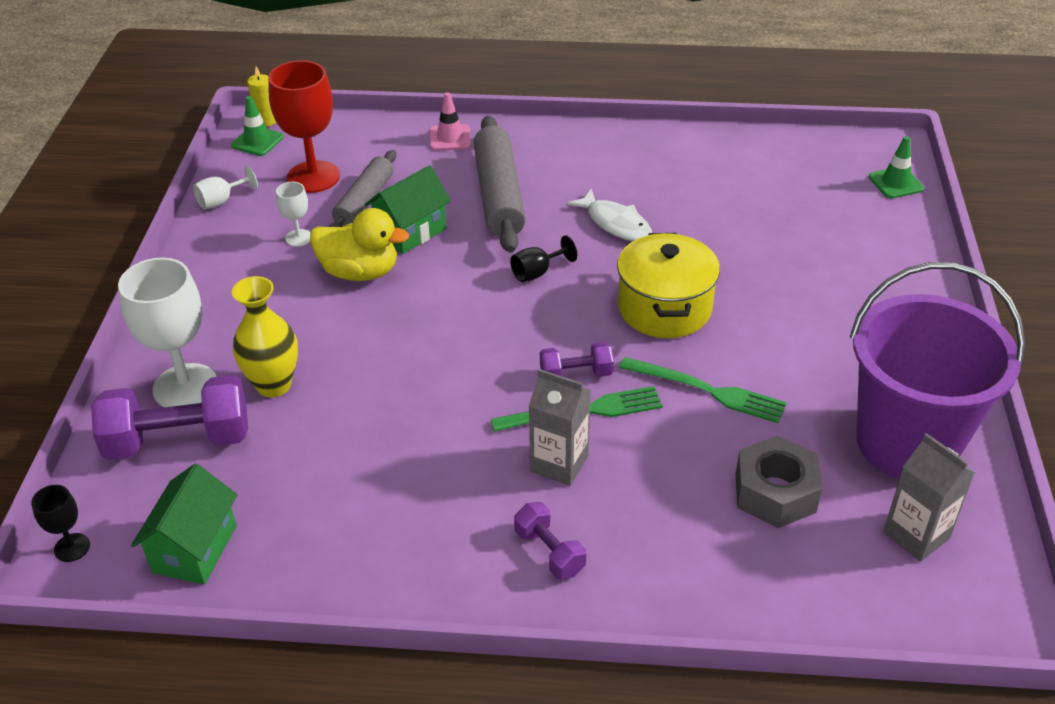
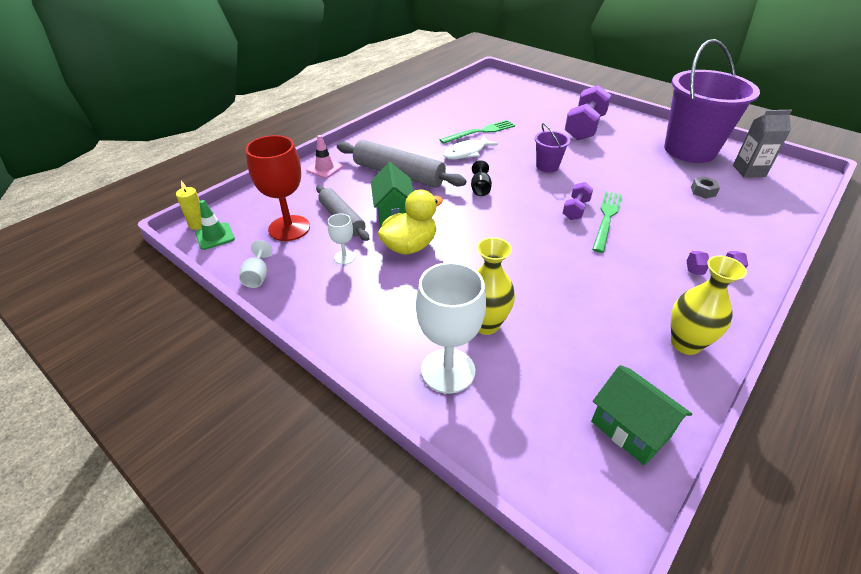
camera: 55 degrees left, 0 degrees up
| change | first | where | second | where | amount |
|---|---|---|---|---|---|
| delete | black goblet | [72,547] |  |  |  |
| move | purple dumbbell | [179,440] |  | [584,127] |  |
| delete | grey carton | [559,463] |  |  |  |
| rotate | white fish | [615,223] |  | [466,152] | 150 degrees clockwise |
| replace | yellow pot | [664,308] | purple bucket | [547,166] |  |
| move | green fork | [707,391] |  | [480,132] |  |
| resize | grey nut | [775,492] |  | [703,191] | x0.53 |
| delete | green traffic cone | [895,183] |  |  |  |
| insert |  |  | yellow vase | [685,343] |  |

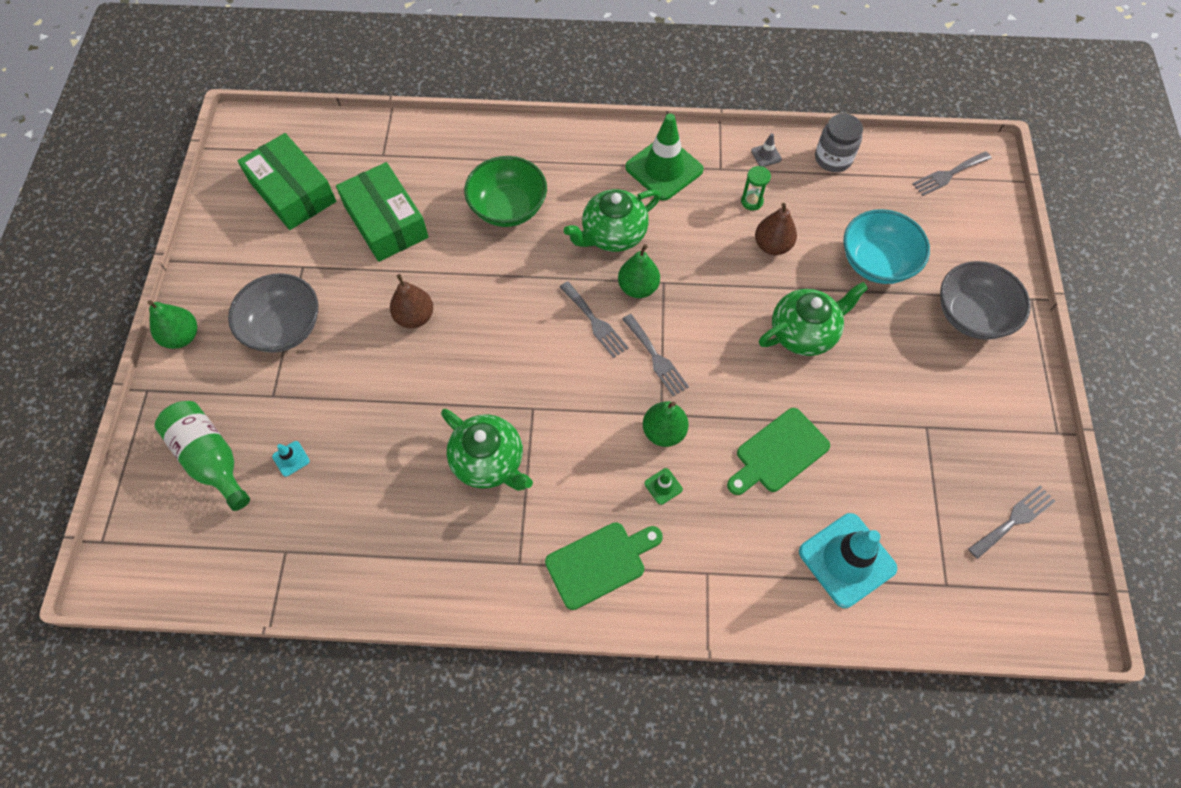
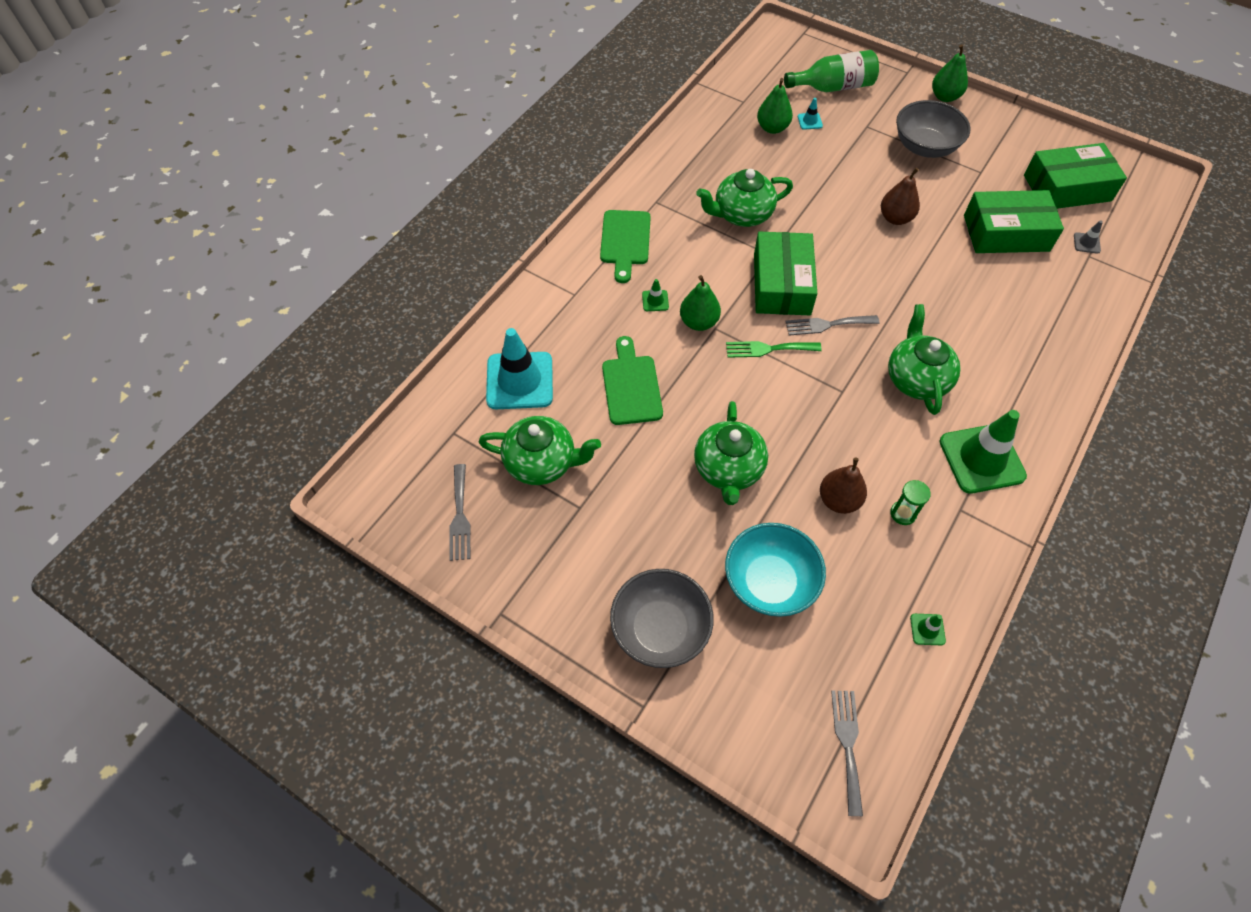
camera: 120 degrees right, 5 degrees down
| change | first | where | second | where | amount |
|---|---|---|---|---|---|
| delete | green bowl | [508,208] |  |  |  |
| move | green pear | [638,287] |  | [772,128] |  |
| recolor | grey fork | [656,358] | green fork | [768,349] |  |
| move | grey traffic cone | [766,155] |  | [1086,243] |  |
| replace | grey jar | [833,158] | green traffic cone | [927,629] |  |
| insert |  |  | green teapot | [541,462] |  |
| insert |  |  | green box | [781,284] |  |

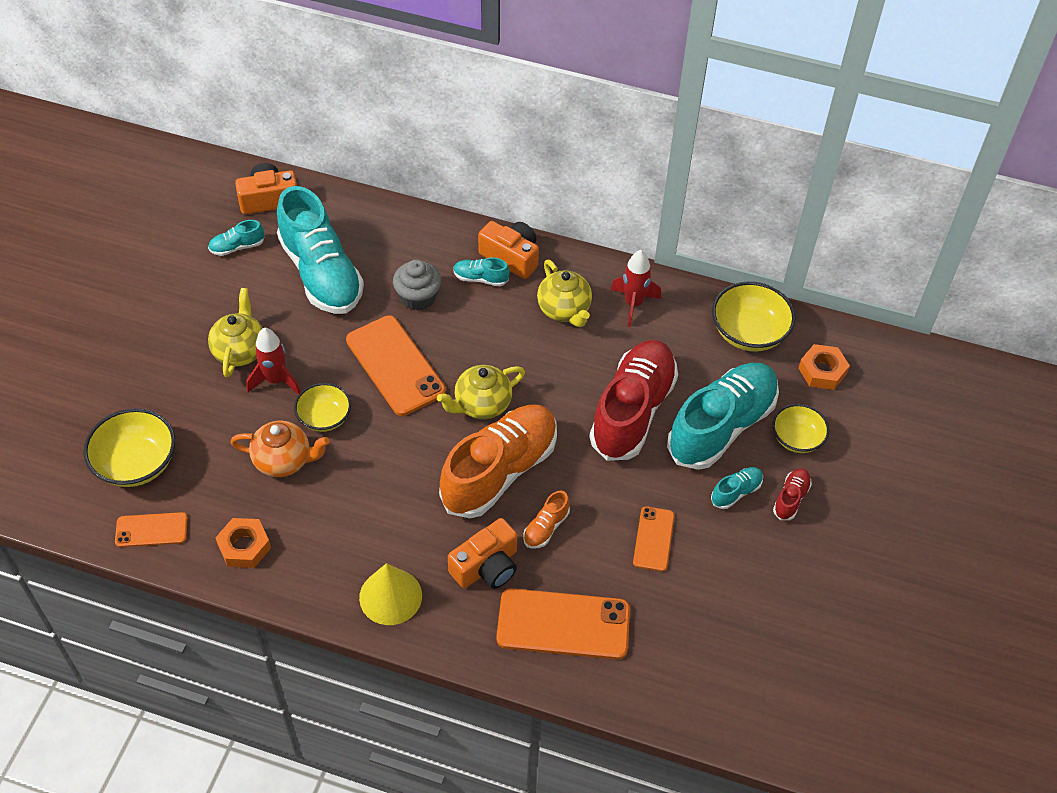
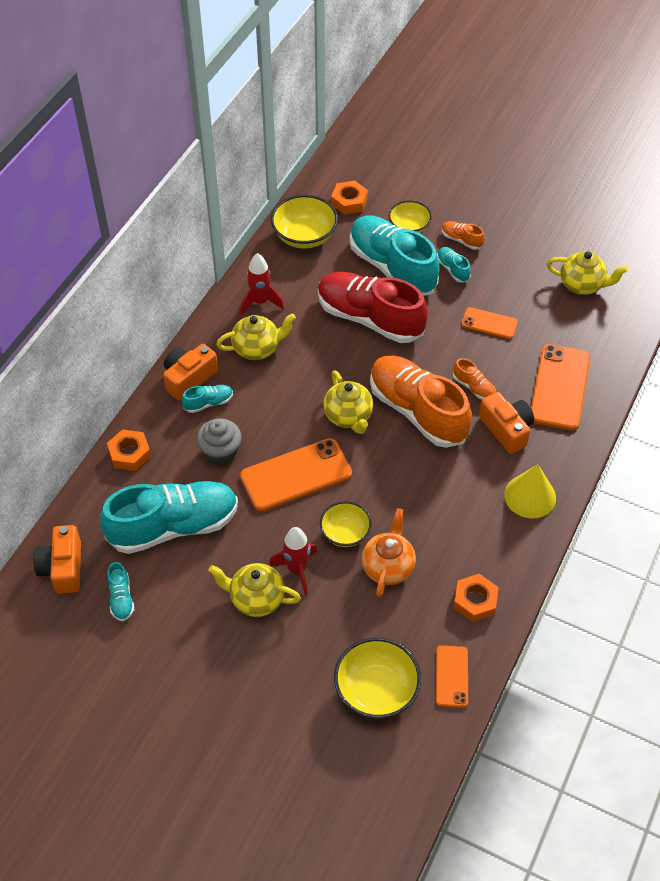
camera: 80 degrees left, 0 degrees up
| change | first | where | second | where | amount |
|---|---|---|---|---|---|
| rotate | turquoise shoe | [480,278] |  | [208,403] | 135 degrees counterclockwise |
| recolor | red shoe | [791,498] | orange shoe | [461,240] |  |
| insert |  |  | orange nut | [129,454] |  |
| insert |  |  | yellow teapot | [582,285] |  |

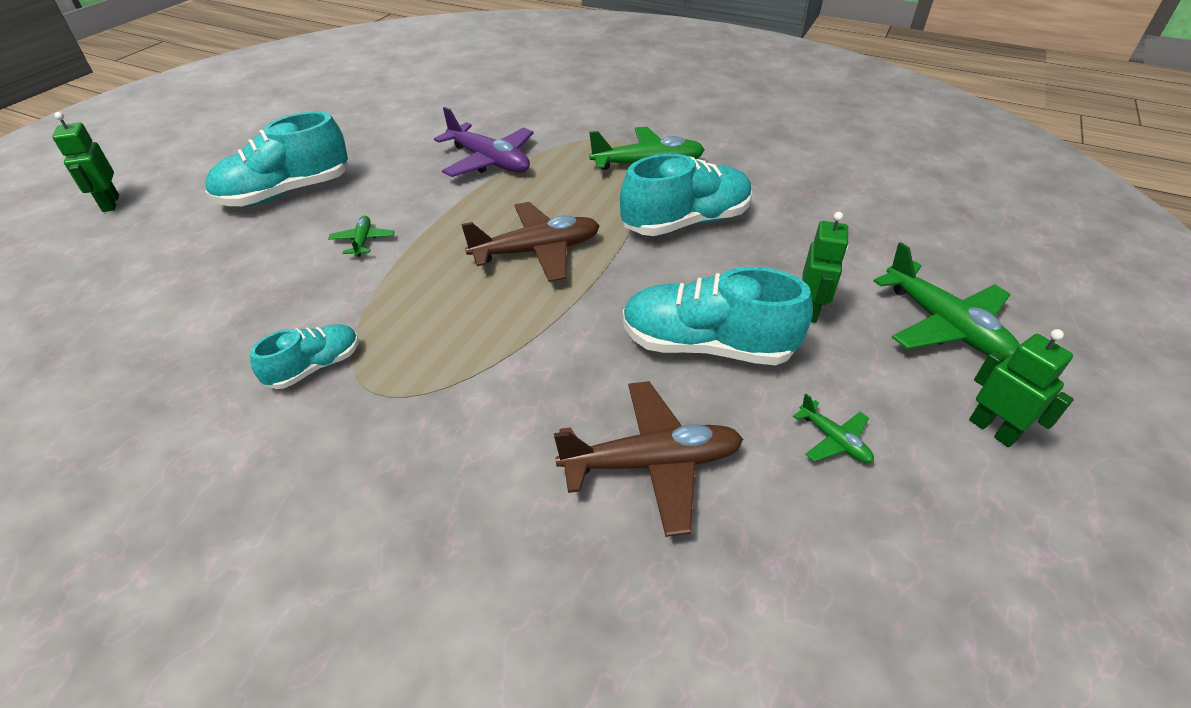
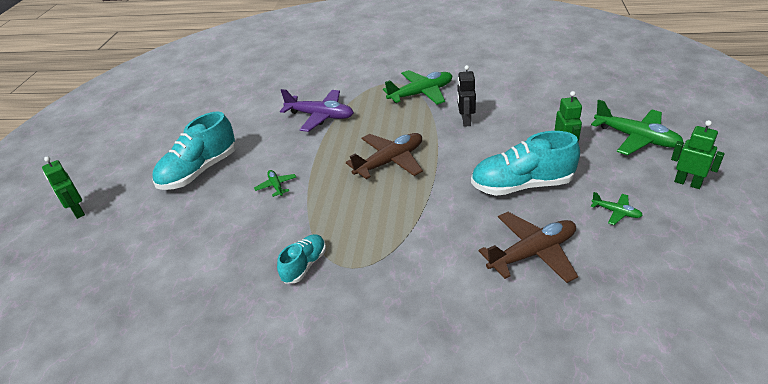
camera: 15 degrees left, 5 degrees down
| change | first | where | second | where | amount |
|---|---|---|---|---|---|
| replace | turquoise shoe | [686,222] | black robot | [465,121] |  |

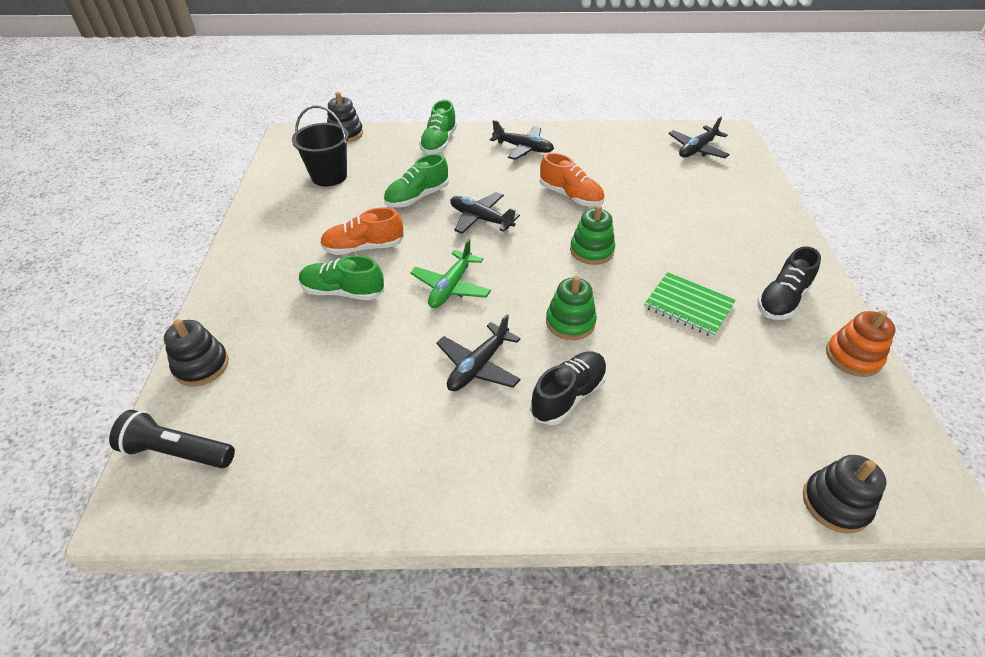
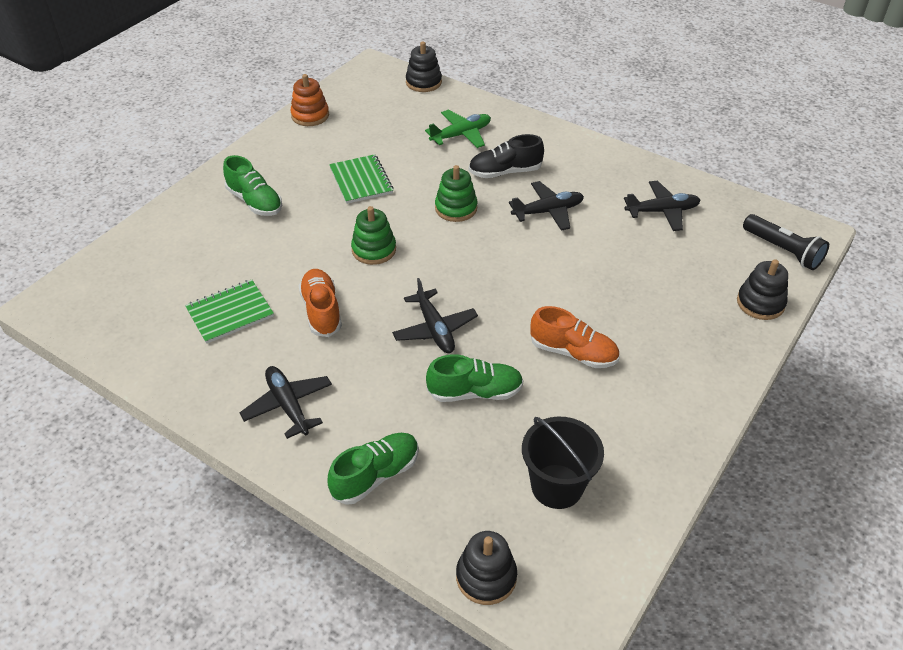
camera: 145 degrees left, 0 degrees up
| change | first | where | second | where | amount |
|---|---|---|---|---|---|
| move | green shoe | [343,292] |  | [255,202] |  |
| move | green plane | [451,287] |  | [461,135] |  |
| move | black plane | [697,149] |  | [662,211] |  |
| delete | black shoe | [782,300] |  |  |  |
| insert |  |  | green notebook | [230,313] |  |

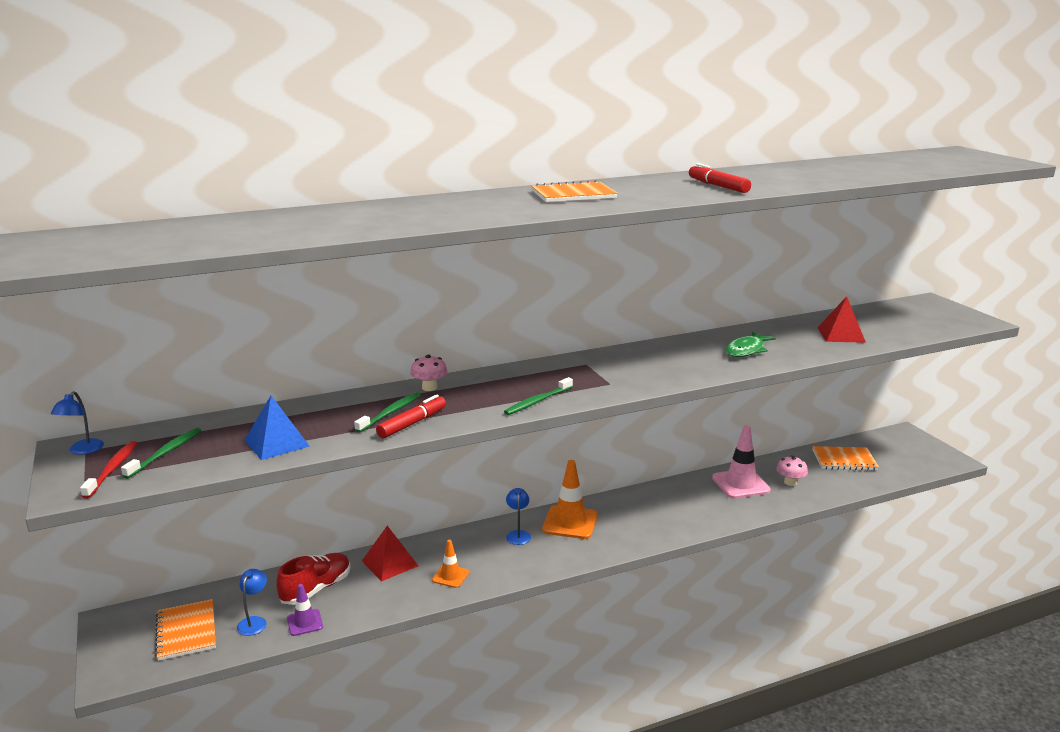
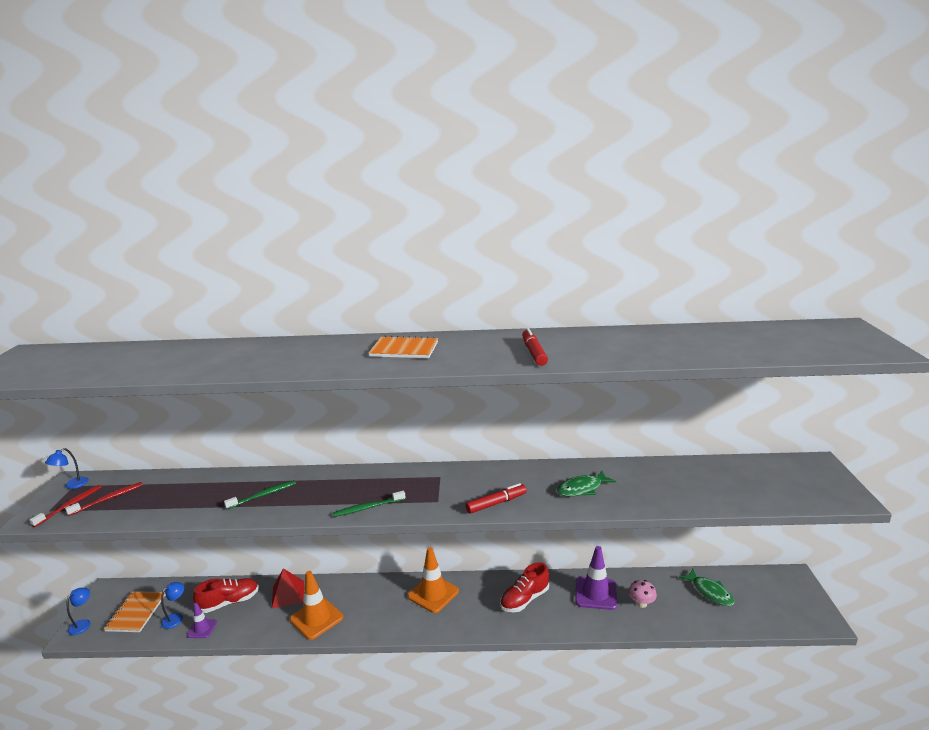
camera: 25 degrees right, 0 degrees up
| change | first | where | second | where | amount |
|---|---|---|---|---|---|
| recolor | green toothbrush | [166,453] | red toothbrush | [108,499] |  |
| delete | blue pyramid | [276,443] |  |  |  |
| move | red marker | [412,423] |  | [496,503] |  |
| delete | pink mushroom | [429,387] |  |  |  |
| resize | orange traffic cone | [450,576] |  | [316,618] | x1.80 |
| move | blue lamp | [518,534] |  | [83,624] |  |
| recolor | pink traffic cone | [740,484] | purple traffic cone | [595,593] |  |
| replace | orange notebook | [844,460] | green fish | [710,592] |  |
| delete | red pyramid | [841,335] |  |  |  |
| insert |  |  | red shoe | [524,599] |  |

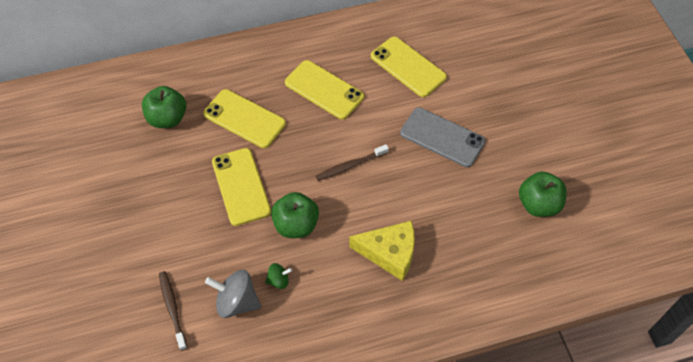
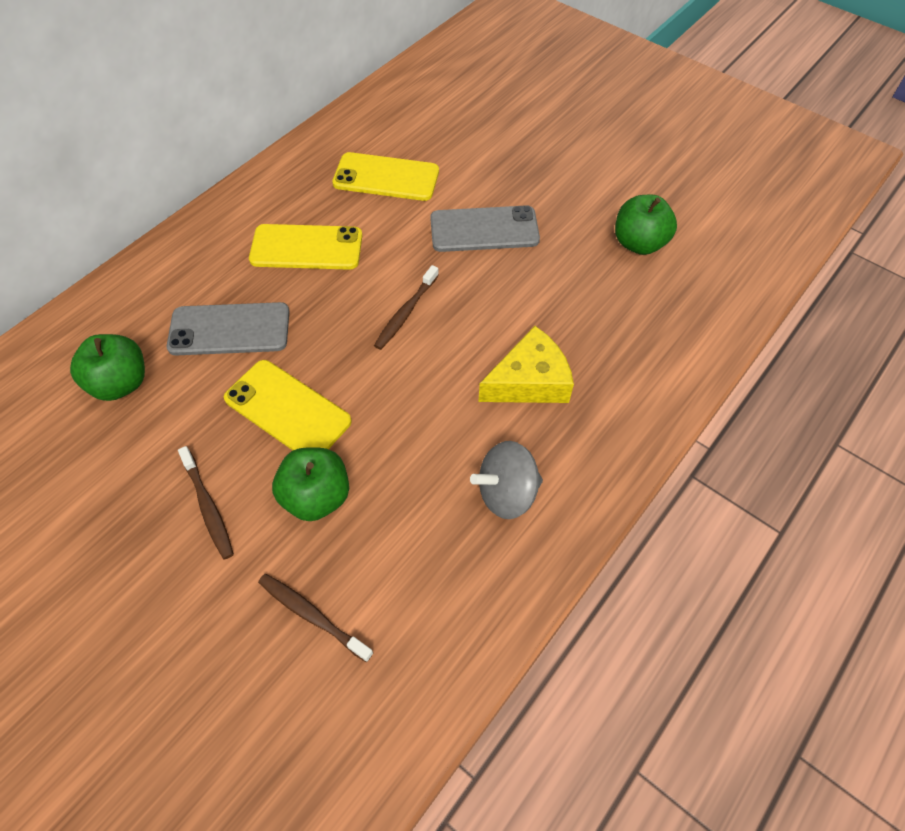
camera: 35 degrees left, 0 degrees up
| change | first | where | second | where | amount |
|---|---|---|---|---|---|
| recolor | yellow phone | [244,119] | grey phone | [229,329] |  |
| move | grey spinning top | [236,302] |  | [506,493] |  |
| delete | green spinning top | [278,280] |  |  |  |
| move | green apple | [296,225] |  | [316,496] |  |
| insert |  |  | brown toothbrush | [208,507] |  |

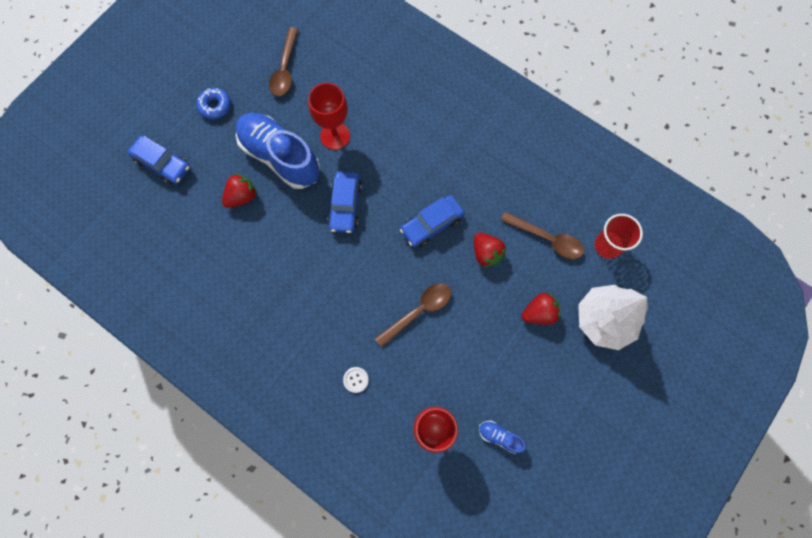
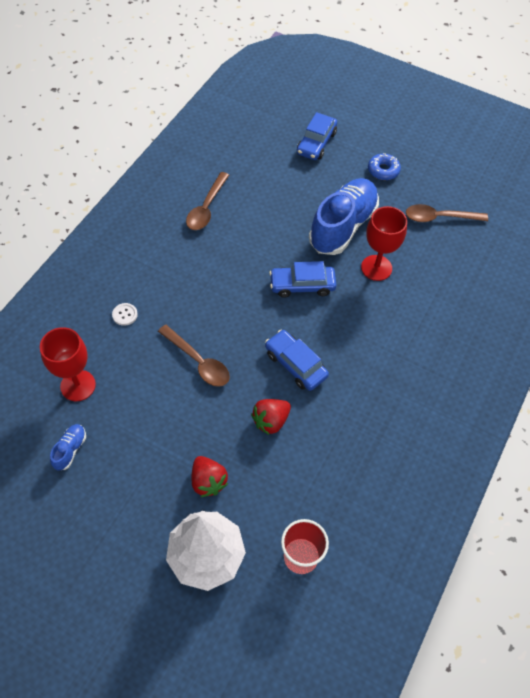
camera: 80 degrees right, 15 degrees down
| change | first | where | second | where | amount |
|---|---|---|---|---|---|
| delete | red strawberry | [242,196] |  |  |  |
| move | brown spoon | [547,239] |  | [206,208] |  |

